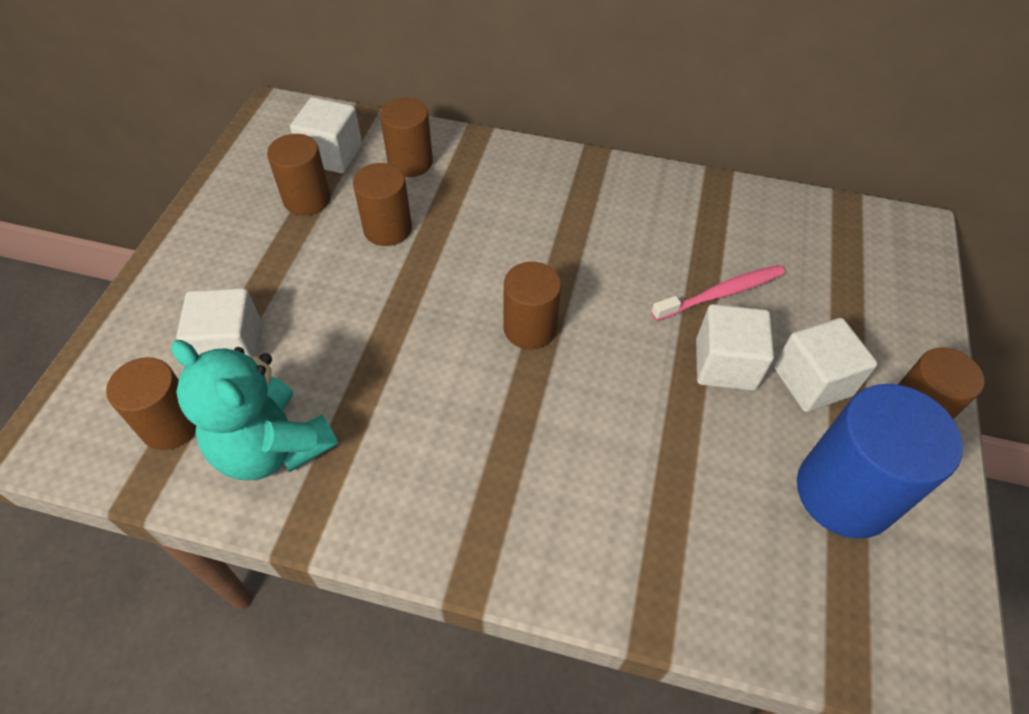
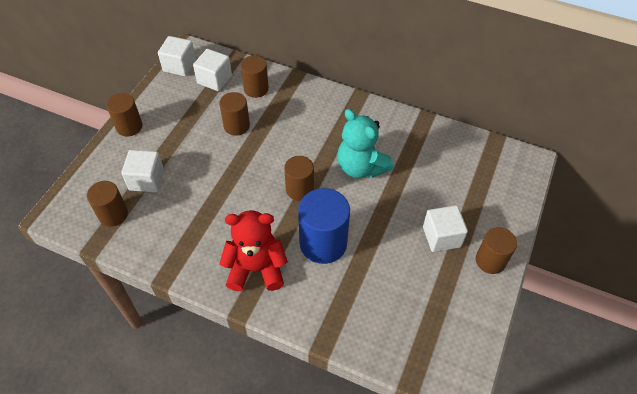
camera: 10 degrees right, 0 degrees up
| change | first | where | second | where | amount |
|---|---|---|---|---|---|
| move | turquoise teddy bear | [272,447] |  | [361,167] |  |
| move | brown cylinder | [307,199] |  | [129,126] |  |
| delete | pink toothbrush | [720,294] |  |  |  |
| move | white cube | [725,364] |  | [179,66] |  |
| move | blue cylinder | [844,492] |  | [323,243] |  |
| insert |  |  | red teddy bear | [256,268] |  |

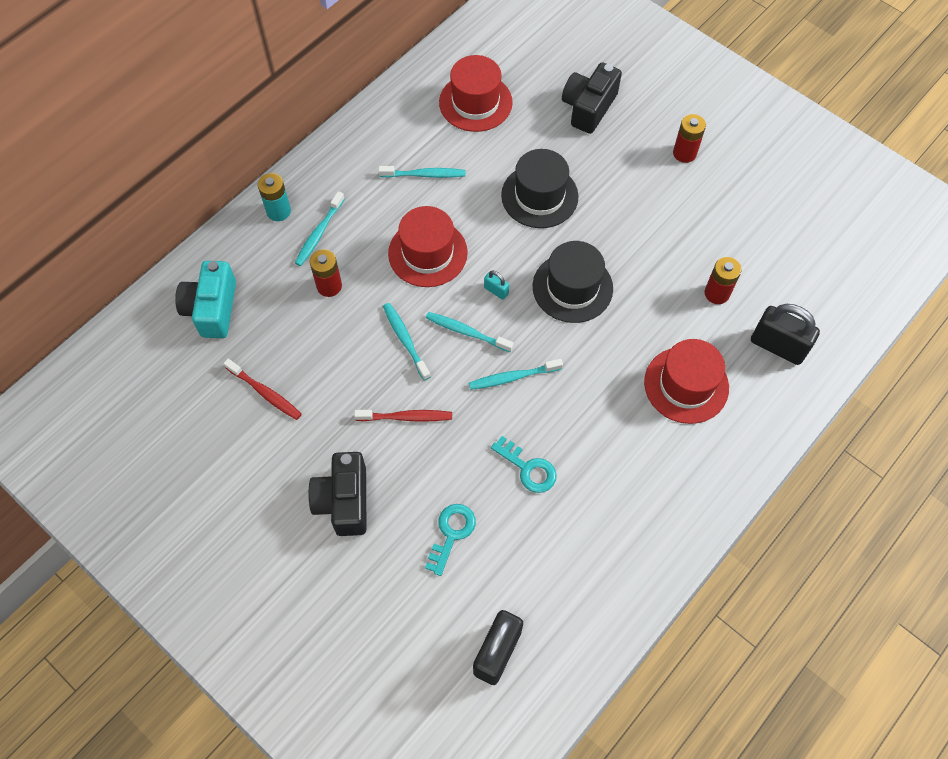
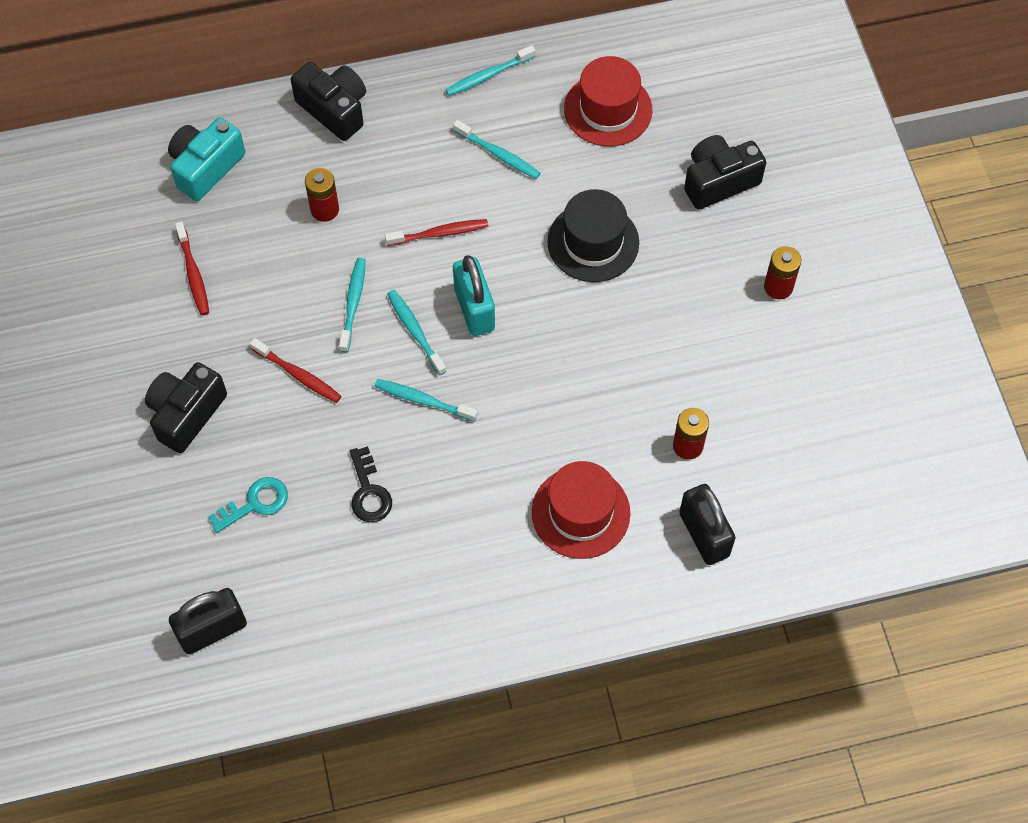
camera: 35 degrees right, 0 degrees up
| change | first | where | second | where | amount |
|---|---|---|---|---|---|
| replace | turquoise battery | [278,211] | black camera | [334,109] |  |
| move | turquoise toothbrush | [319,233] |  | [488,75] |  |
| replace | red hat | [427,253] | red toothbrush | [439,233] |  |
| resize | turquoise padlock | [496,291] |  | [474,309] | x2.15 |
| recolor | turquoise key | [528,468] | black key | [369,491] |  |
| delete | black hat | [572,287] |  |  |  |

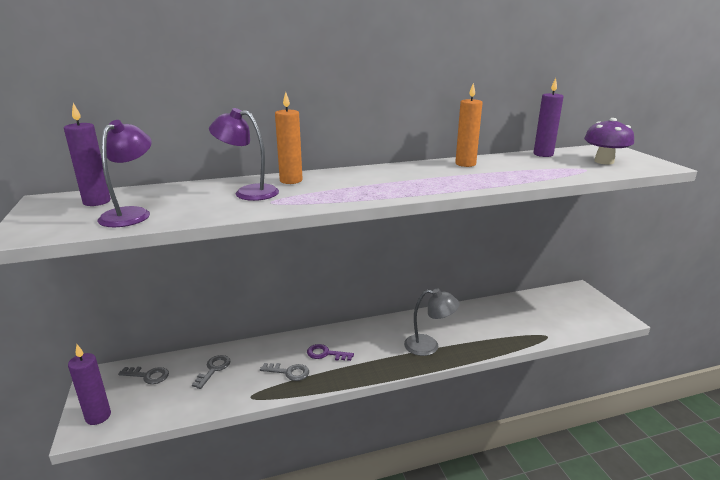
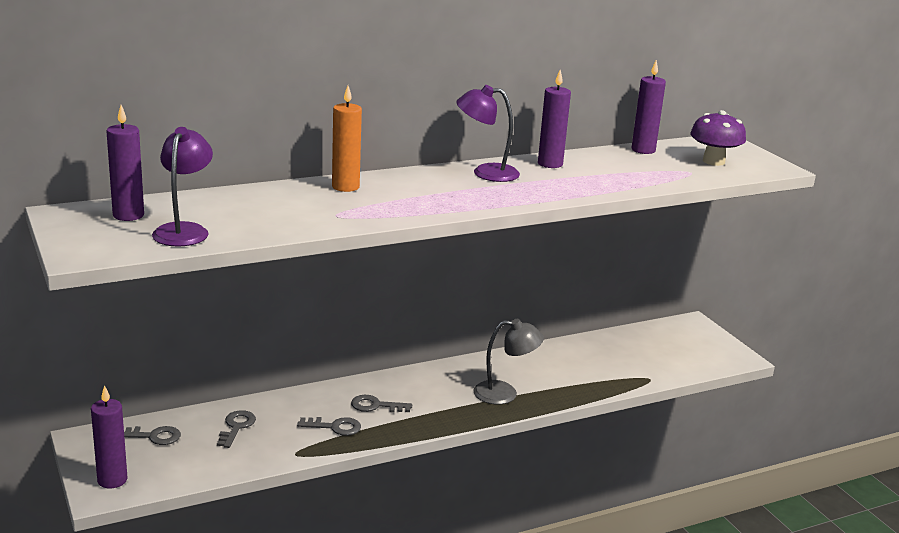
camera: 10 degrees left, 0 degrees up
| change | first | where | second | where | amount |
|---|---|---|---|---|---|
| move | purple lamp | [248,192] |  | [486,172] |  |
| recolor | purple key | [326,354] | grey key | [376,406] |  |
| recolor | orange candle | [465,164] | purple candle | [550,164] |  |

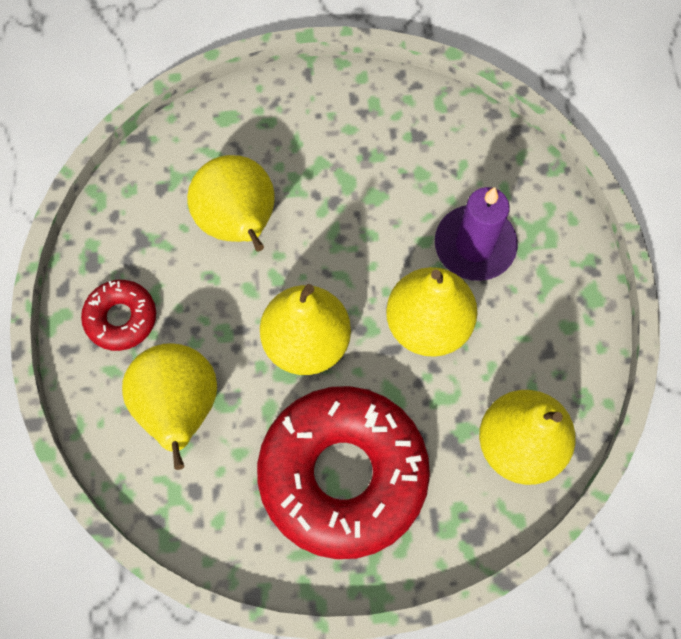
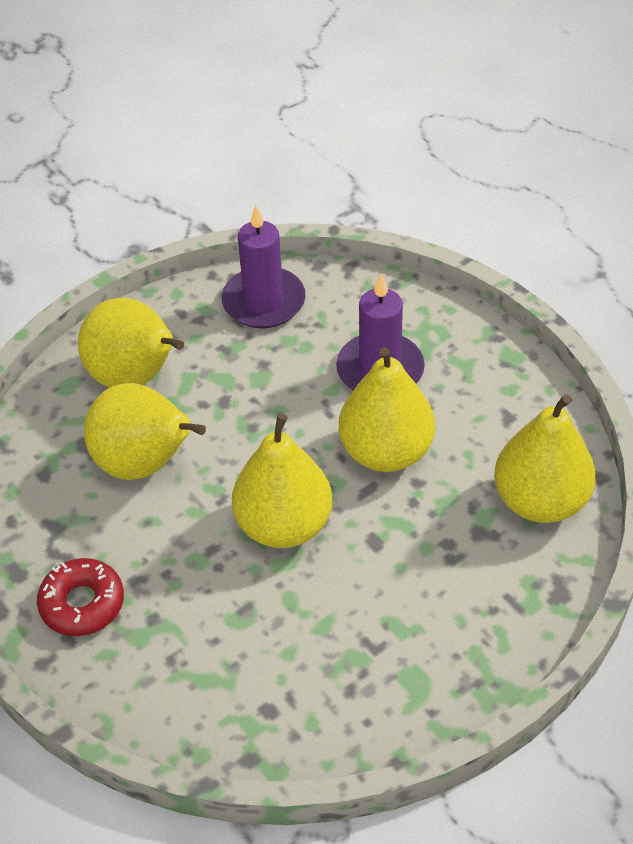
camera: 30 degrees left, 20 degrees down
| change | first | where | second | where | amount |
|---|---|---|---|---|---|
| move | yellow pear | [179,408] |  | [135,377] |  |
| delete | red donut | [343,475] |  |  |  |
| insert |  |  | purple candle | [264,302] |  |

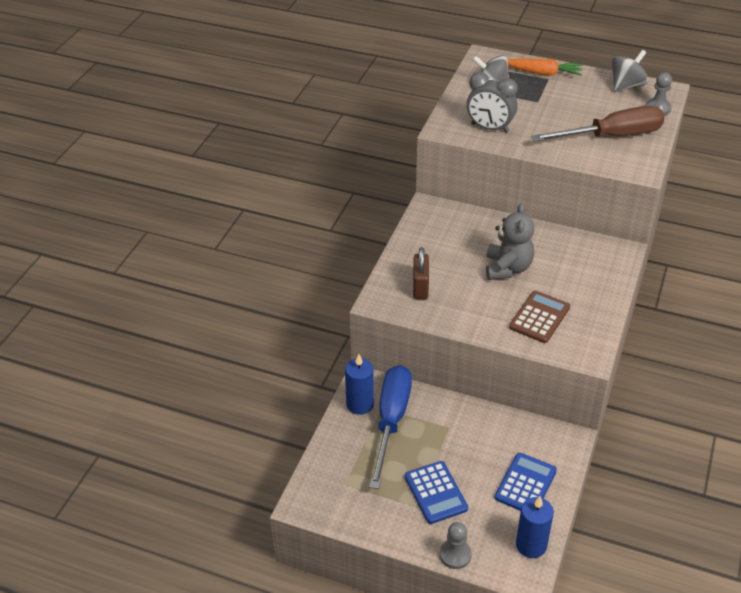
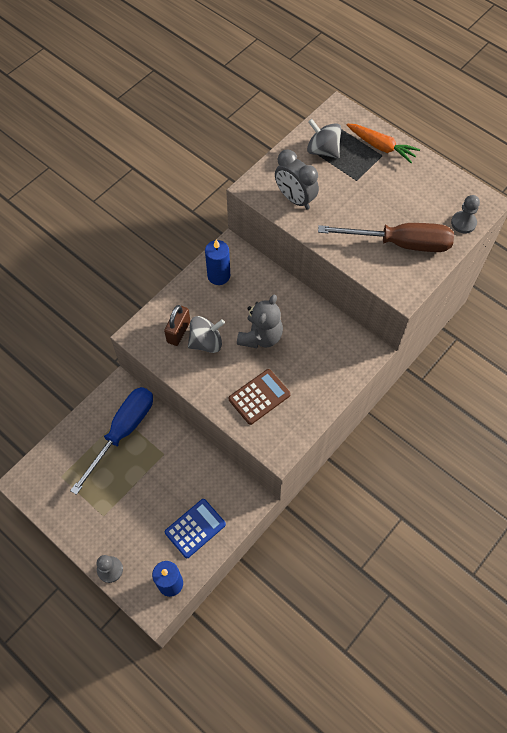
camera: 20 degrees right, 20 degrees up
| change | first | where | second | where | amount |
|---|---|---|---|---|---|
| move | blue candle | [360,404] |  | [218,275] |  |
| delete | blue calculator | [435,492] |  |  |  |
| move | grey spinning top | [626,86] |  | [206,342] |  |

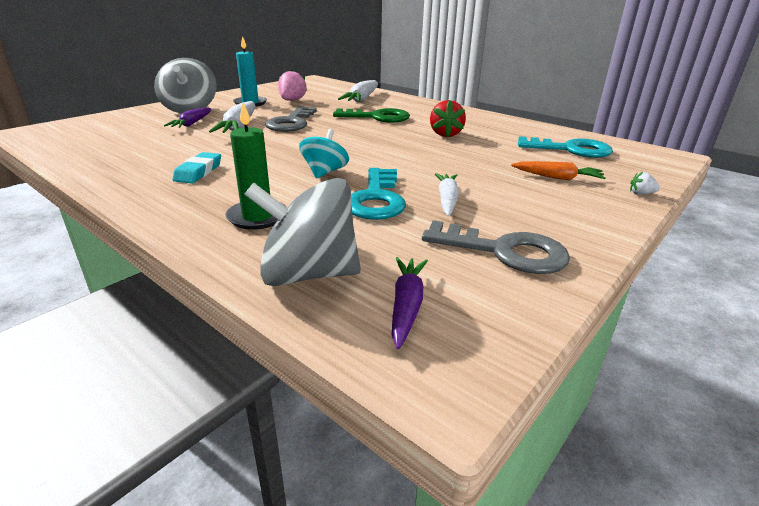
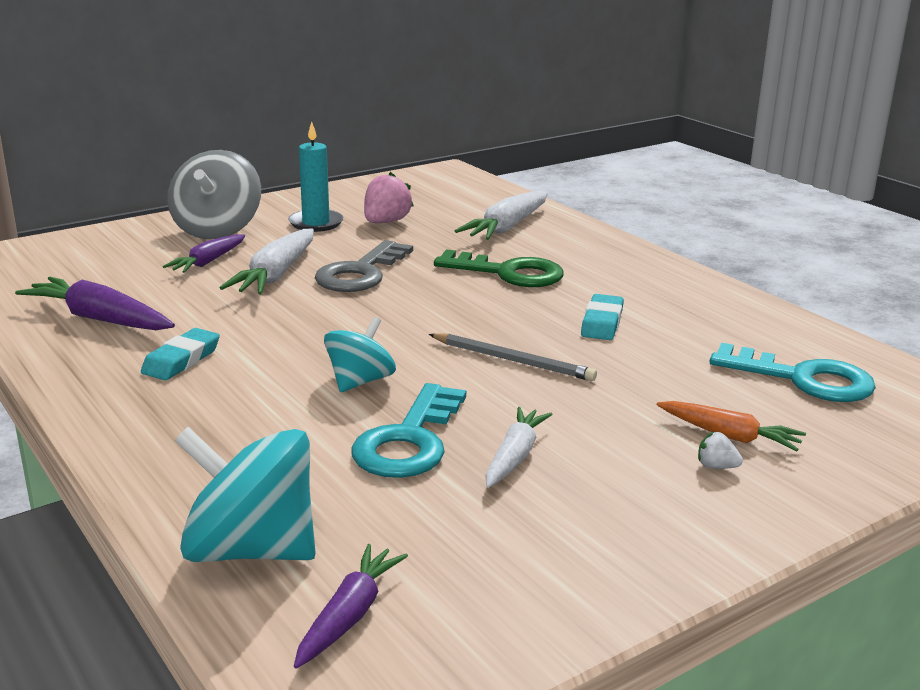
camera: 15 degrees right, 5 degrees down
| change | first | where | second | where | amount |
|---|---|---|---|---|---|
| delete | green candle | [257,217] |  |  |  |
| recolor | grey spinning top | [308,274] | turquoise spinning top | [251,549] |  |
| delete | grey key | [504,251] |  |  |  |
| replace | red strawberry | [445,134] | turquoise eraser | [602,323] |  |
| move | white strawberry | [641,194] |  | [716,466] |  |
| insert |  |  | purple carrot | [100,319] |  |
| insert |  |  | grey pencil | [513,360] |  |

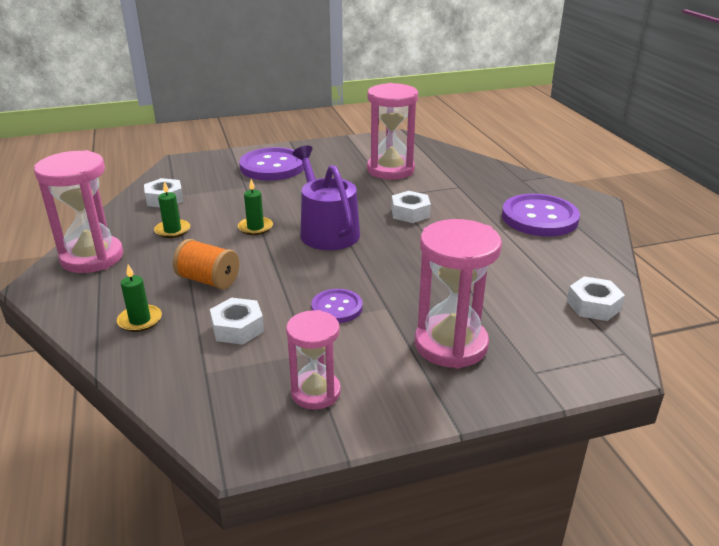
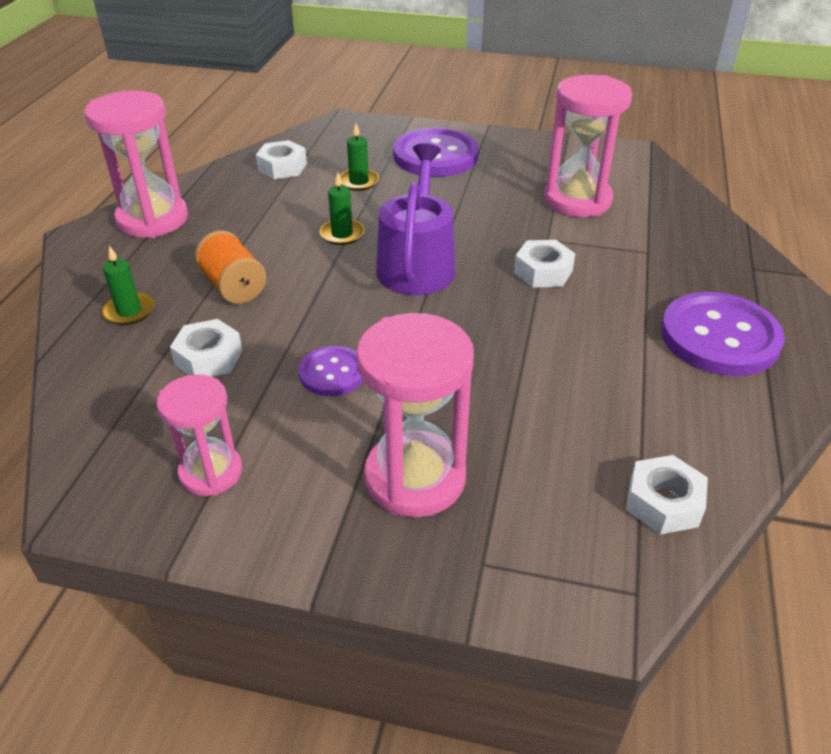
camera: 30 degrees right, 10 degrees up
| change | first | where | second | where | amount |
|---|---|---|---|---|---|
| move | green candle | [172,230] |  | [359,182] |  |

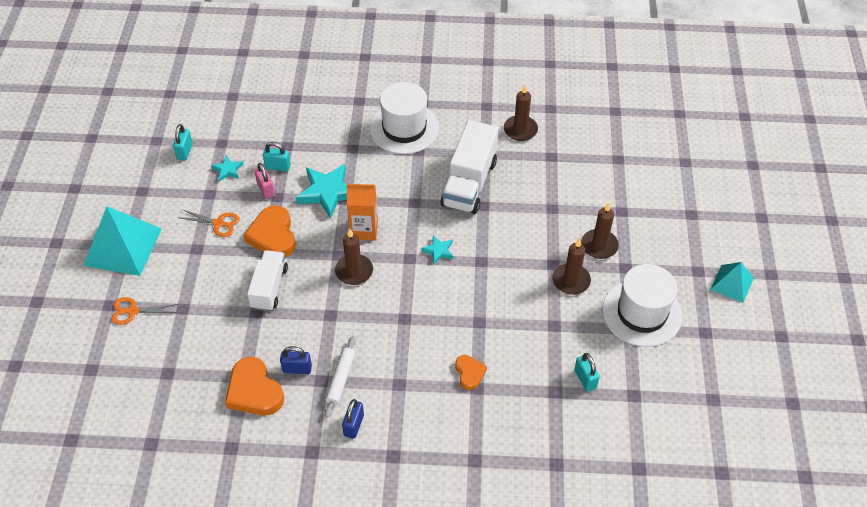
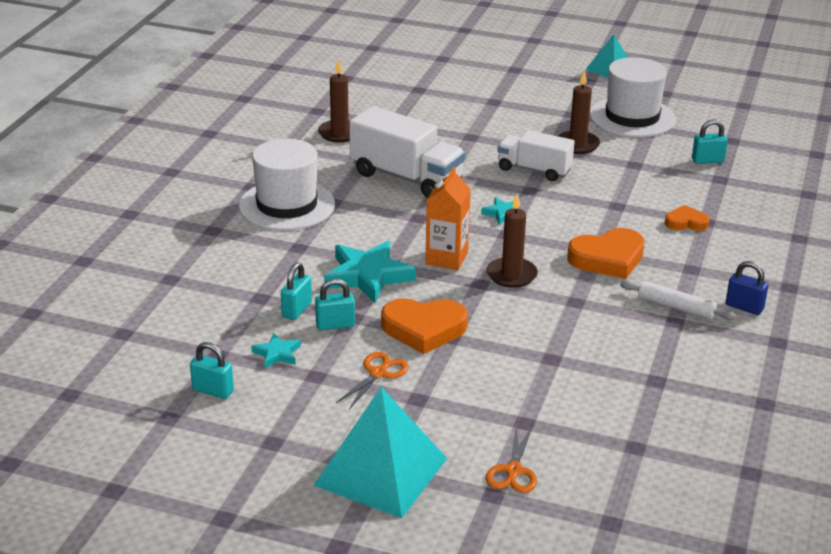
camera: 75 degrees left, 20 degrees down
| change | first | where | second | where | amount |
|---|---|---|---|---|---|
| move | orange heart | [254,391] |  | [607,258] |  |
| move | white truck | [269,288] |  | [534,170] |  |
| recolor | pink padlock | [266,190] | turquoise padlock | [335,325] |  |
| delete | blue padlock | [297,369] |  |  |  |
| delete | brown candle | [599,246] |  |  |  |

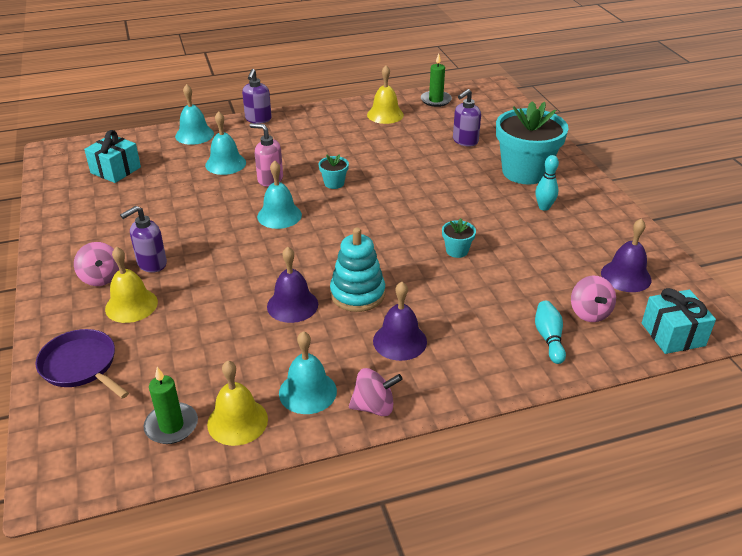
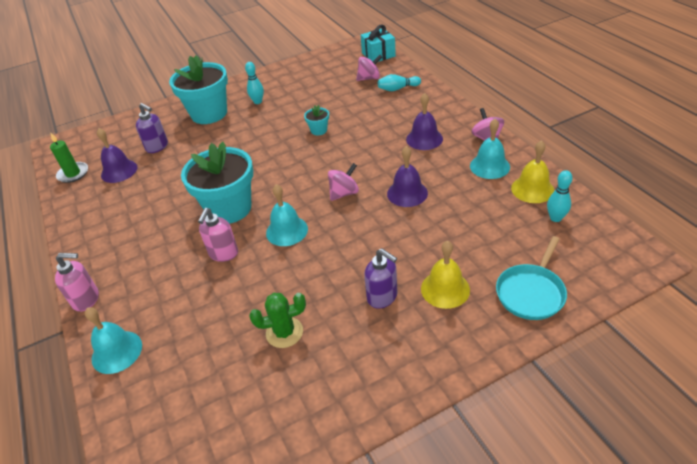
camera: 95 degrees left, 5 degrees up
| change | first | where | second | where | amount |
|---|---|---|---|---|---|
| recolor | purple pan | [81,365] | turquoise pan | [531,293] |  |
| move | pink spinning top | [101,278] |  | [344,193] |  |
| delete | turquoise gift | [116,170] |  |  |  |
| replace | green candle | [171,426] | turquoise bowling pin | [555,218] |  |
| delete | turquoise bell | [225,164] |  |  |  |
| recolor | purple soap dispenser | [258,119] | pink soap dispenser | [86,299] |  |
| resize | turquoise flower pot | [334,183] |  | [229,208] | x2.35 |
| delete | turquoise stacking toy | [357,294] |  |  |  |
| delete | yellow bell | [385,114] |  |  |  |
| move | purple bell | [626,276] |  | [119,171] |  |
| insert |  |  | green cactus | [284,332] |  |

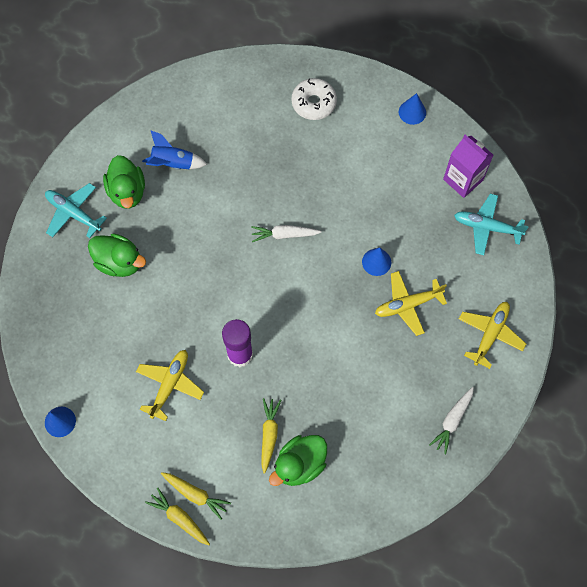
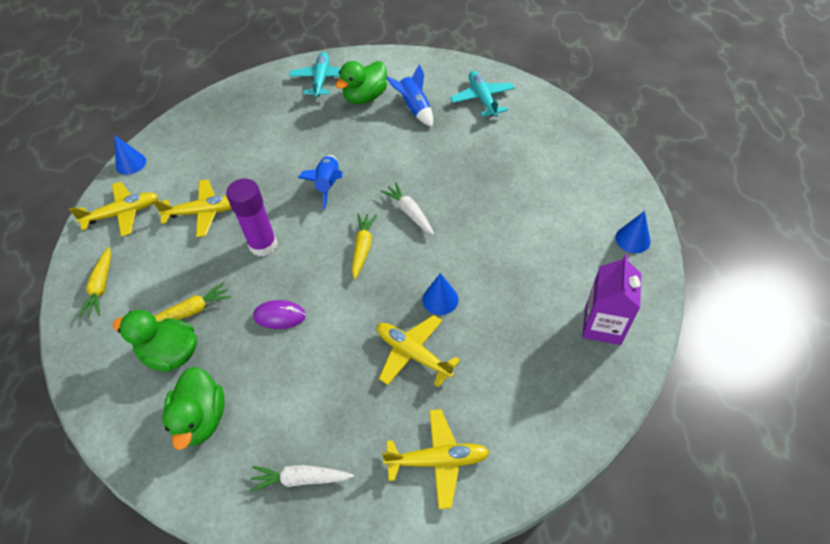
camera: 60 degrees right, 15 degrees down
| change | first | where | second | where | amount |
|---|---|---|---|---|---|
| move | green duck | [119,262] |  | [201,419] |  |
| move | yellow carrot | [179,518] |  | [363,248] |  |
| delete | white donut | [314,103] |  |  |  |
| move | turquoise plane | [486,227] |  | [482,99] |  |
| insert |  |  | yellow plane | [123,213] |  |
| insert |  |  | purple mouse | [280,316] |  |
| insert |  |  | blue rocket | [328,185] |  |

